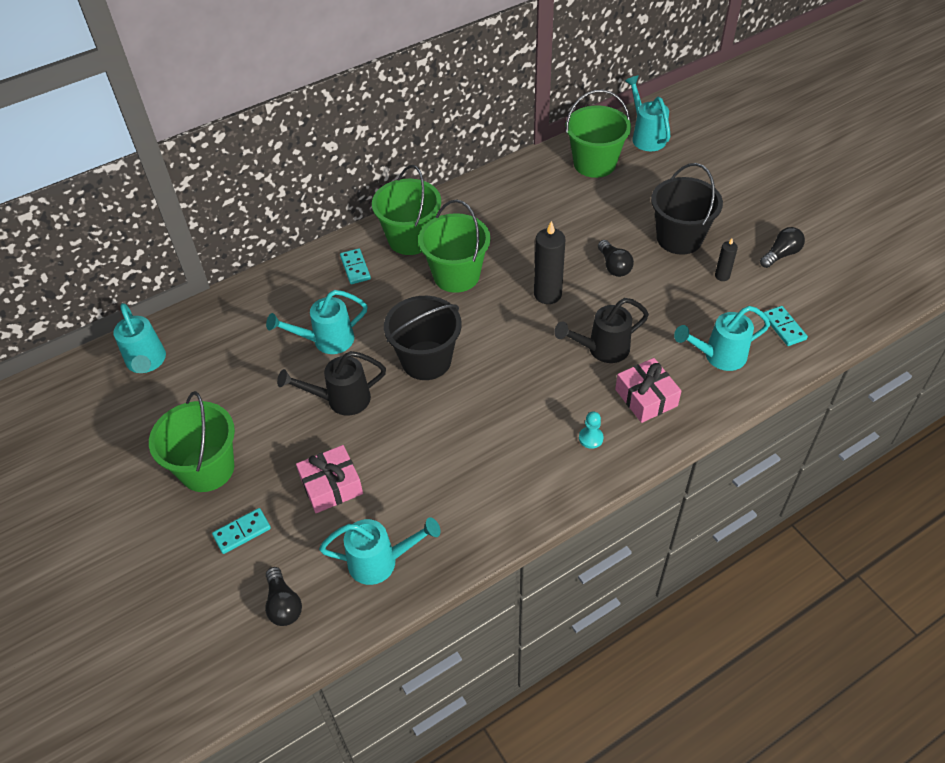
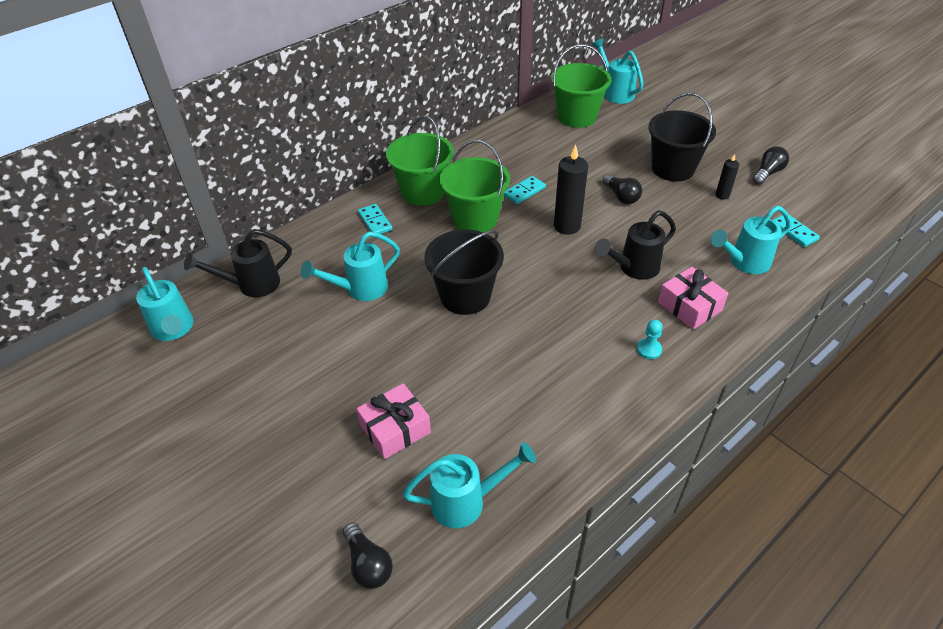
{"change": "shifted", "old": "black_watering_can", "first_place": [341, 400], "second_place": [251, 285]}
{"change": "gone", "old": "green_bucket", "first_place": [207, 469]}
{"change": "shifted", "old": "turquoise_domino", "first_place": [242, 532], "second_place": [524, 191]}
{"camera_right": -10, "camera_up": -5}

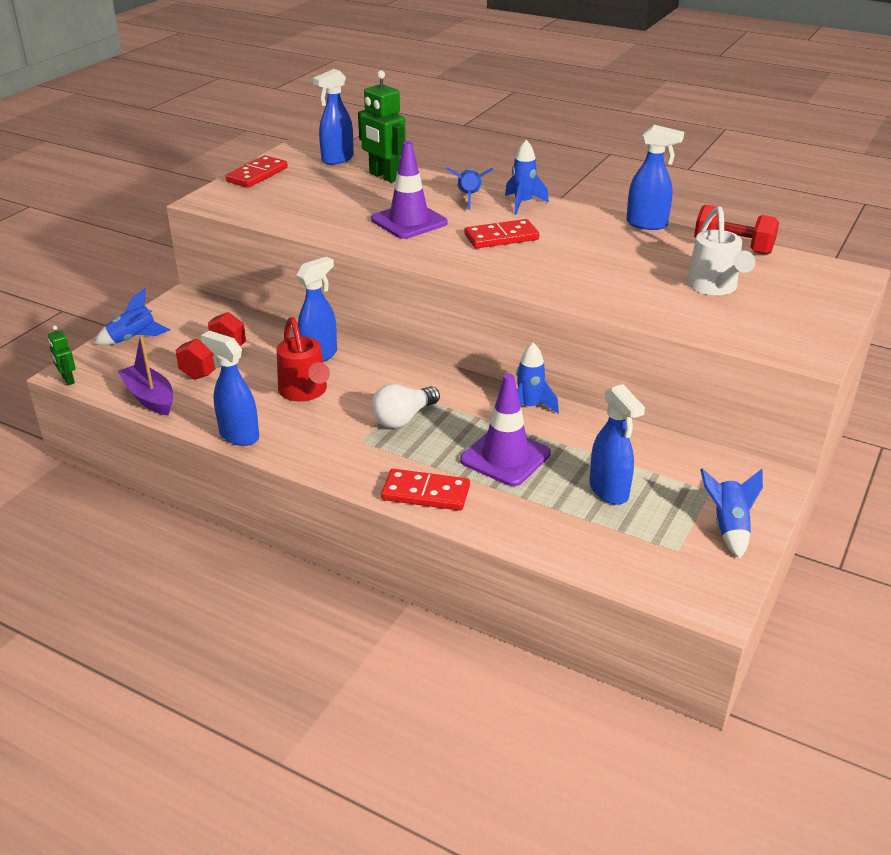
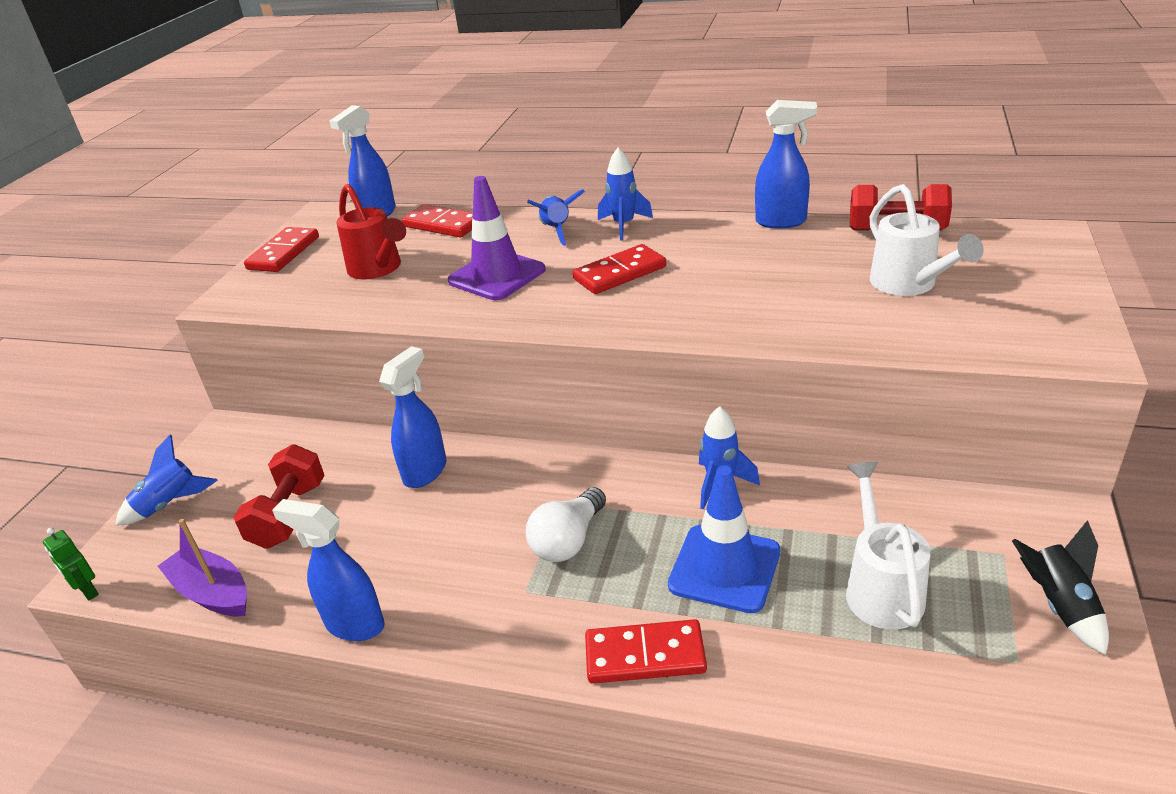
{"change": "swapped", "old": "green_robot", "new": "red_domino", "first_place": [384, 176], "second_place": [442, 225]}
{"change": "shifted", "old": "red_watering_can", "first_place": [305, 392], "second_place": [378, 269]}
{"change": "repainted", "old": "purple_traffic_cone", "new": "blue_traffic_cone", "first_place": [505, 457], "second_place": [724, 568]}
{"change": "swapped", "old": "blue_spray_bottle", "new": "white_watering_can", "first_place": [609, 491], "second_place": [881, 588]}
{"change": "repainted", "old": "blue_rocket", "new": "black_rocket", "first_place": [728, 527], "second_place": [1059, 606]}
{"camera_right": -10, "camera_up": 0}

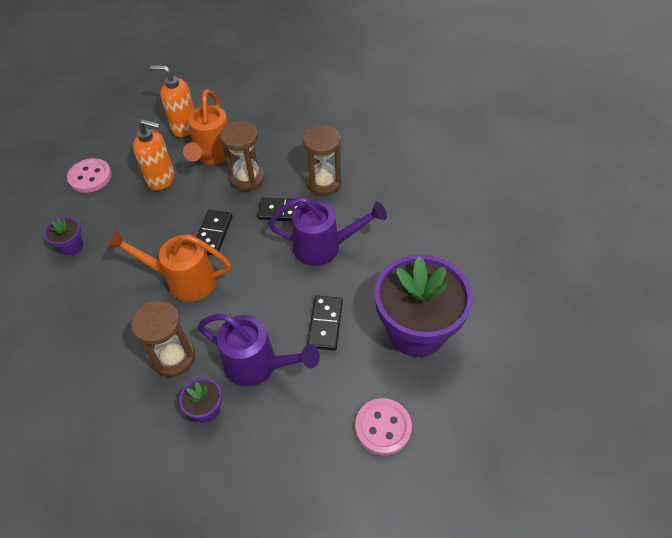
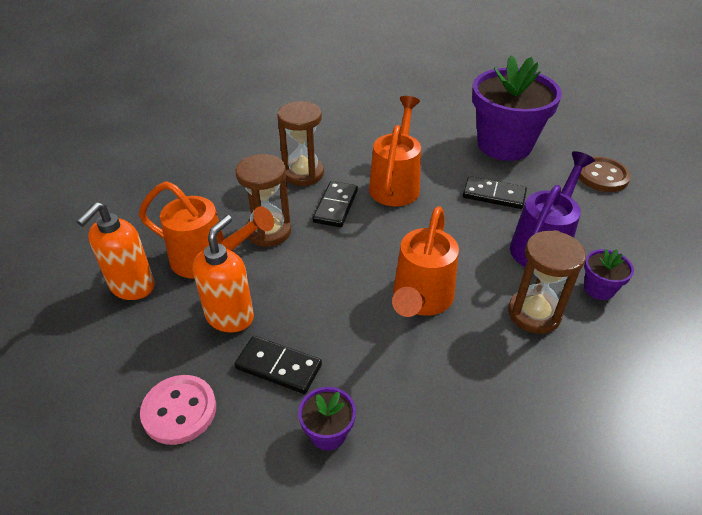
{"change": "repainted", "old": "purple_watering_can", "new": "orange_watering_can", "first_place": [324, 247], "second_place": [396, 184]}
{"change": "shifted", "old": "black_domino", "first_place": [213, 234], "second_place": [278, 367]}
{"change": "repainted", "old": "pink_button", "new": "brown_button", "first_place": [383, 427], "second_place": [602, 176]}
{"camera_right": -80, "camera_up": -10}

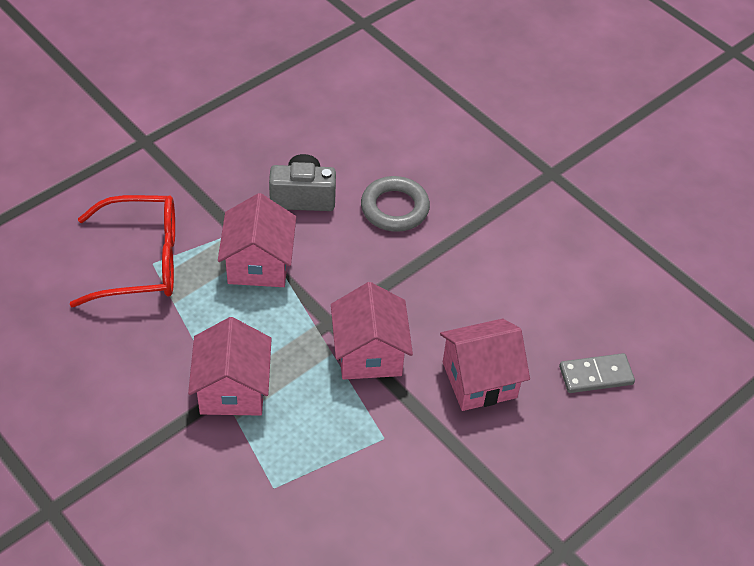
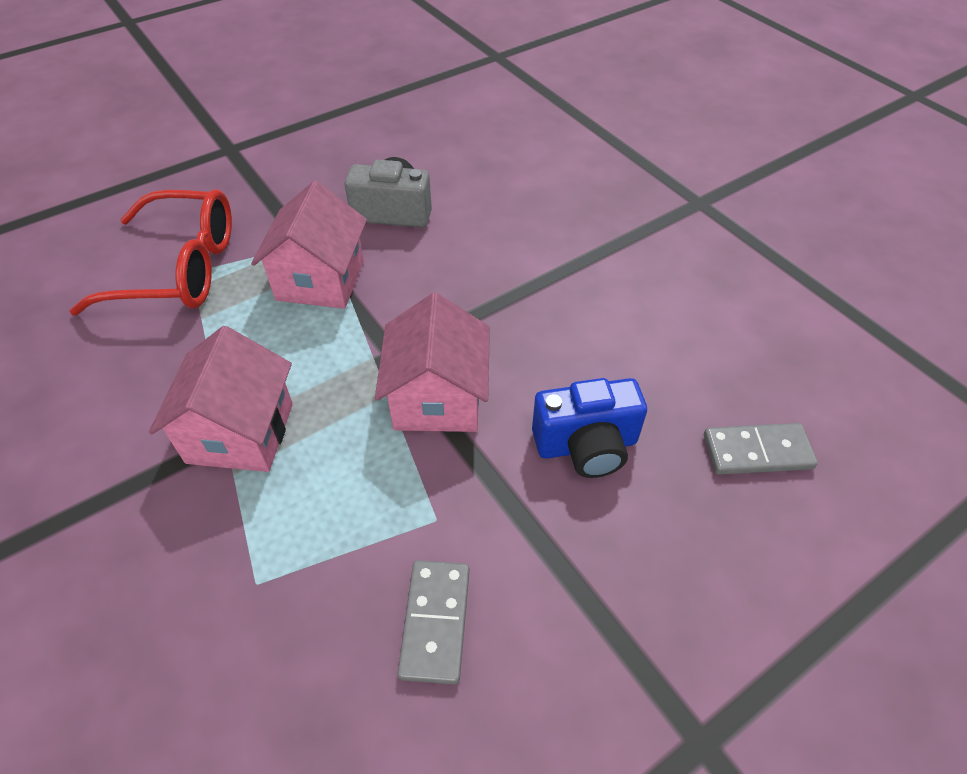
{"change": "gone", "old": "grey_ring", "first_place": [395, 208]}
{"change": "swapped", "old": "pink_house", "new": "blue_camera", "first_place": [479, 380], "second_place": [586, 445]}
{"change": "new", "new": "grey_domino", "second_place": [436, 622]}
{"camera_right": 10, "camera_up": 0}

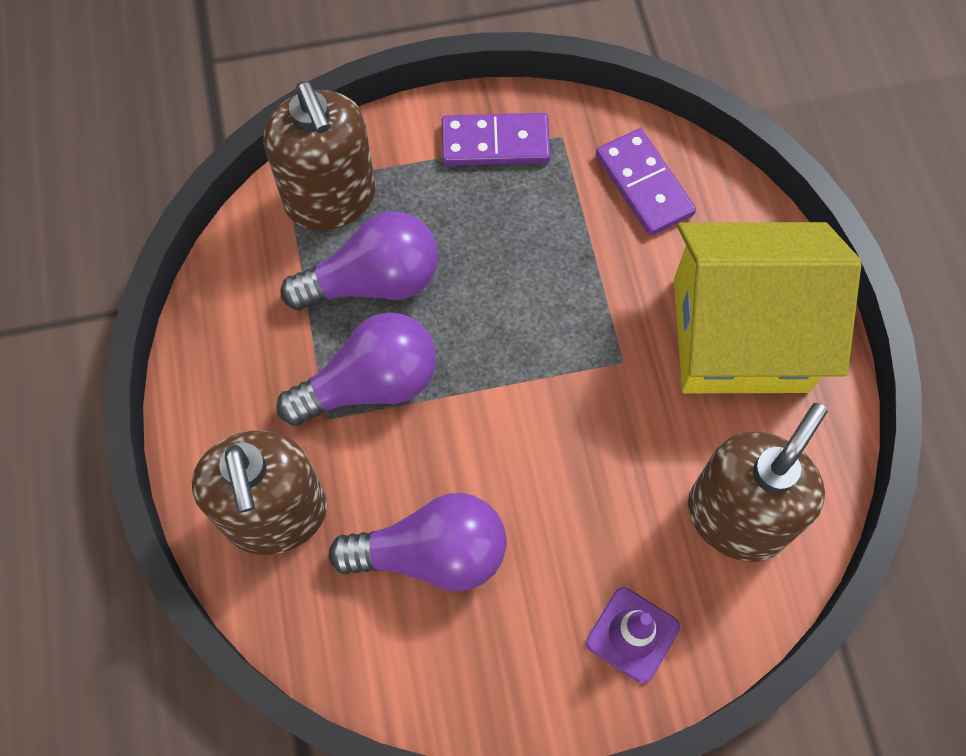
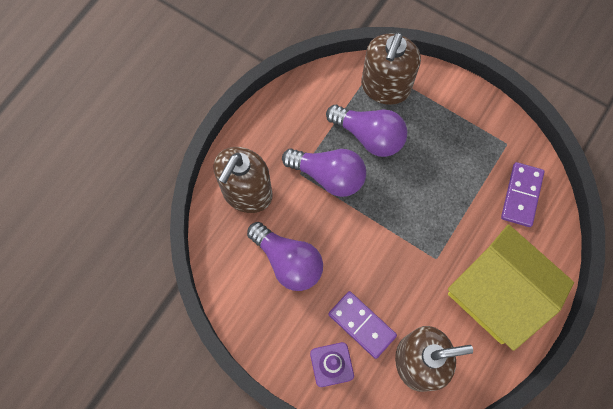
{"change": "shifted", "old": "purple_domino", "first_place": [495, 143], "second_place": [362, 325]}
{"camera_right": 45, "camera_up": 5}

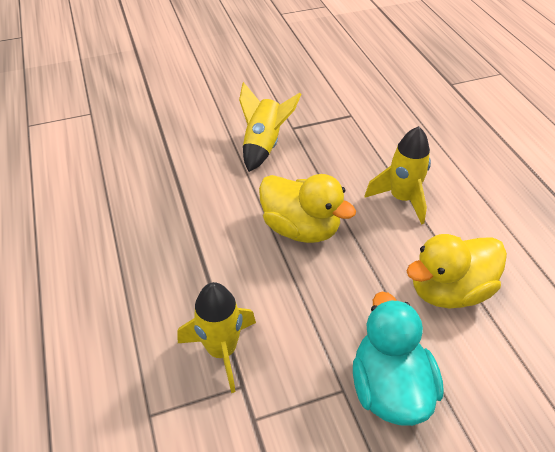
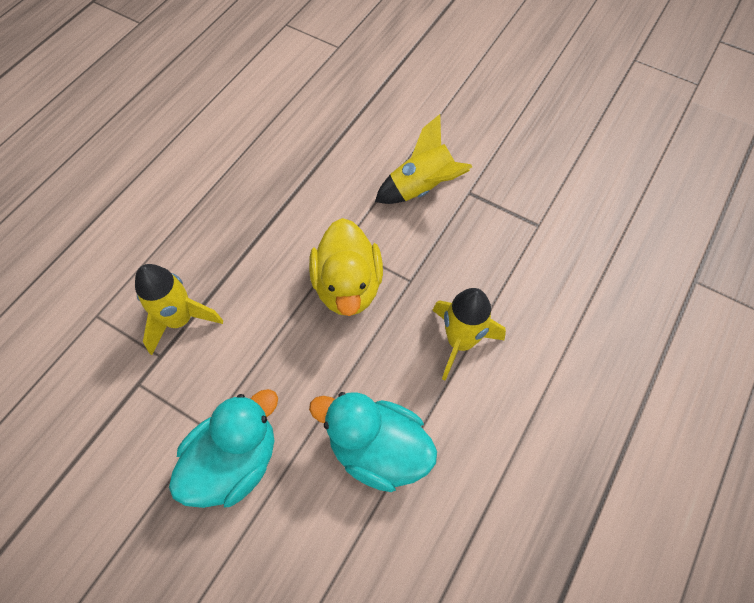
{"change": "repainted", "old": "yellow_duck", "new": "turquoise_duck", "first_place": [448, 290], "second_place": [377, 450]}
{"camera_right": 50, "camera_up": 15}

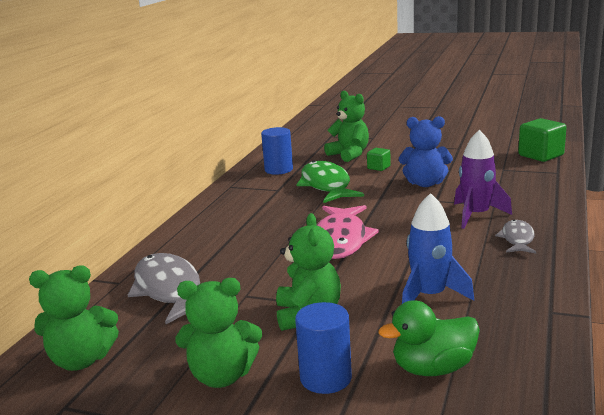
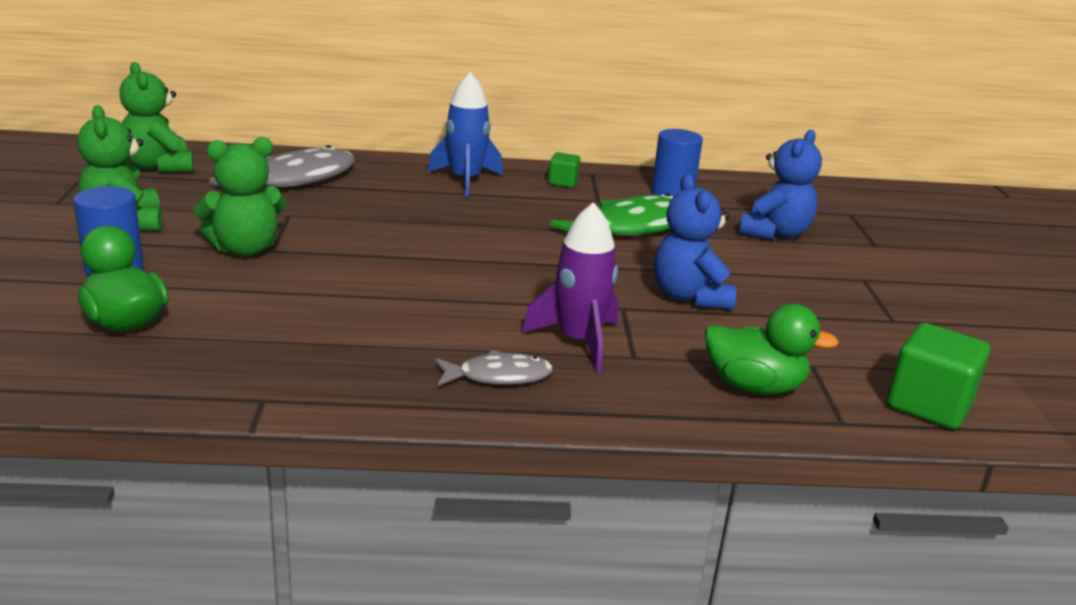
{"change": "repainted", "old": "green_teddy_bear", "new": "blue_teddy_bear", "first_place": [349, 154], "second_place": [775, 233]}
{"change": "shifted", "old": "green_cube", "first_place": [378, 167], "second_place": [563, 182]}
{"change": "shifted", "old": "blue_rocket", "first_place": [430, 296], "second_place": [465, 180]}
{"change": "gone", "old": "pink_fish", "first_place": [341, 240]}
{"change": "new", "new": "green_duck", "second_place": [754, 386]}
{"camera_right": 65, "camera_up": 5}

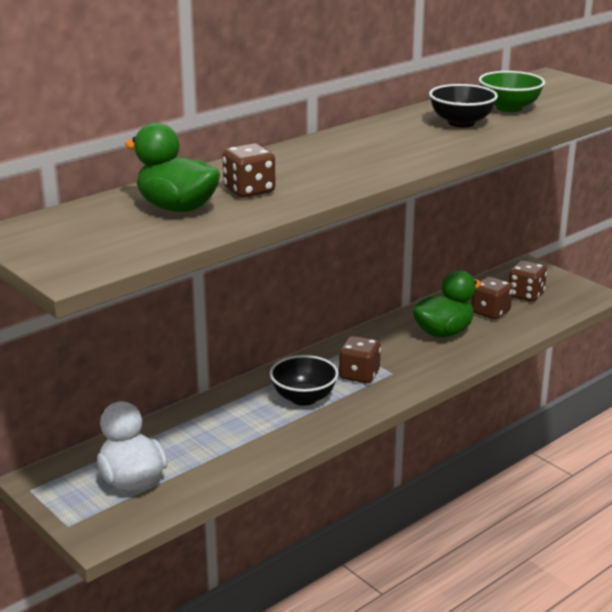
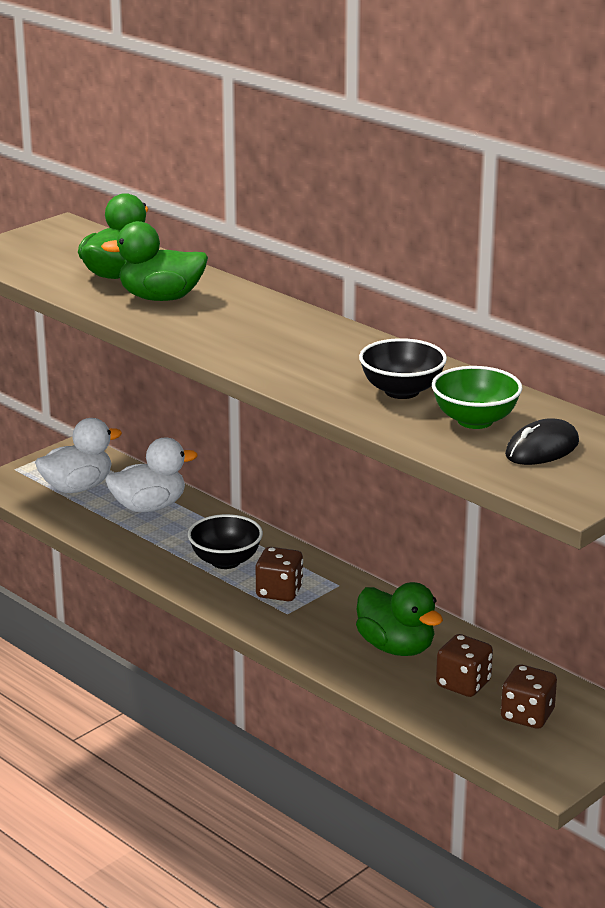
{"change": "swapped", "old": "brown_dice", "new": "green_duck", "first_place": [249, 191], "second_place": [161, 298]}
{"change": "new", "new": "black_mouse", "second_place": [542, 449]}
{"change": "new", "new": "white_duck", "second_place": [149, 507]}
{"camera_right": 85, "camera_up": 0}

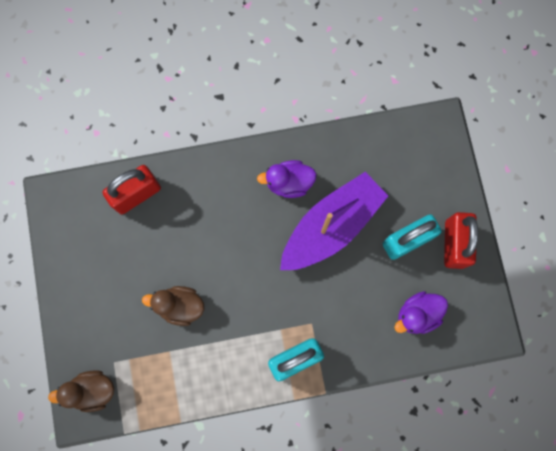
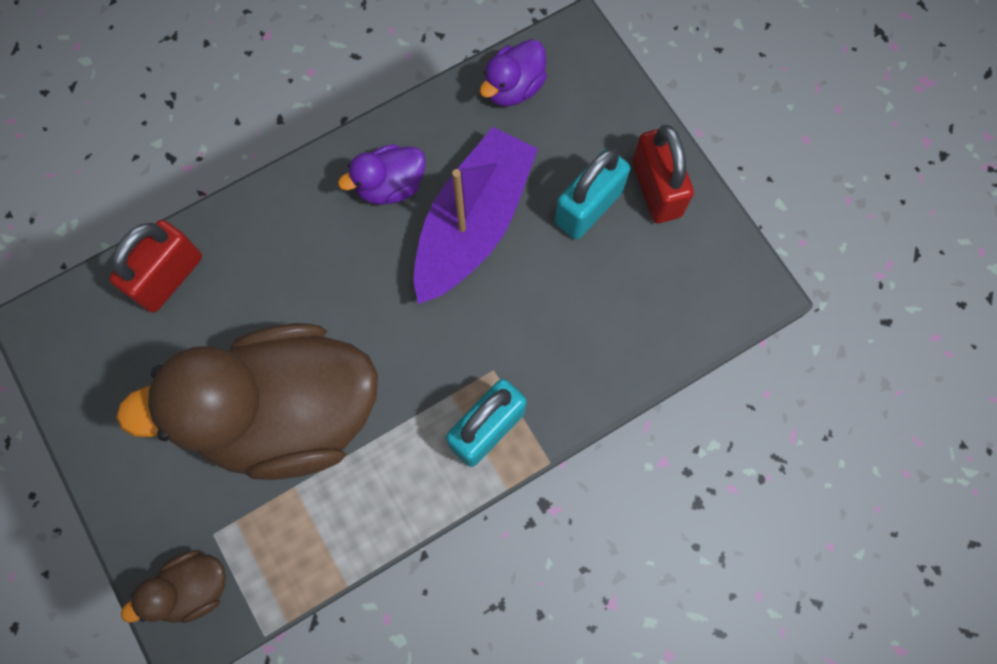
{"change": "scaled", "old": "brown_duck", "first_place": [180, 306], "second_place": [288, 414], "factor": 2.38}
{"change": "shifted", "old": "purple_duck", "first_place": [417, 314], "second_place": [513, 87]}
{"camera_right": -20, "camera_up": -5}

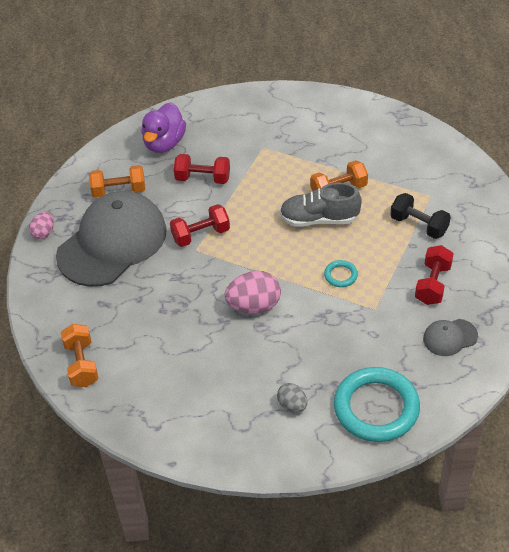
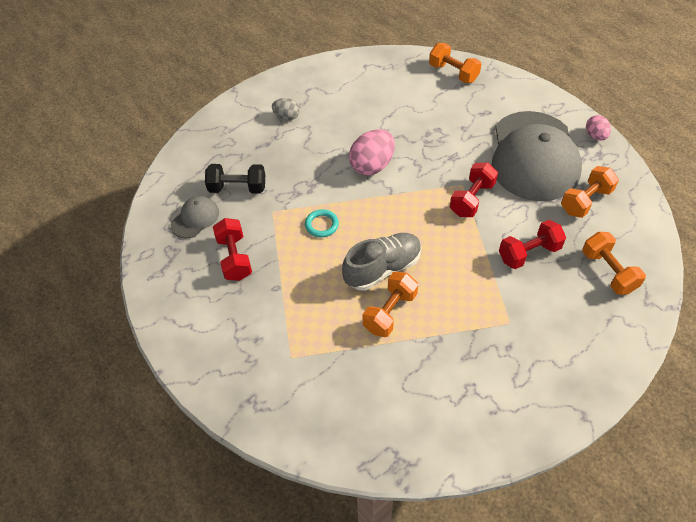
{"change": "swapped", "old": "purple_duck", "new": "orange_dumbbell", "first_place": [164, 143], "second_place": [608, 271]}
{"change": "shifted", "old": "black_dumbbell", "first_place": [419, 225], "second_place": [237, 188]}
{"change": "gone", "old": "turquoise_ring", "first_place": [376, 408]}
{"camera_right": 145, "camera_up": 5}

